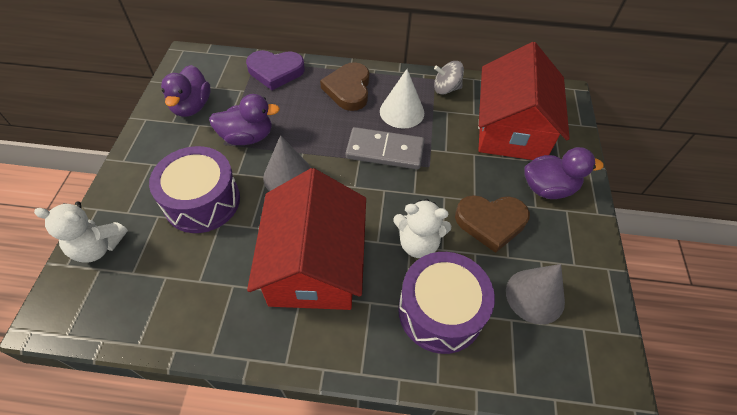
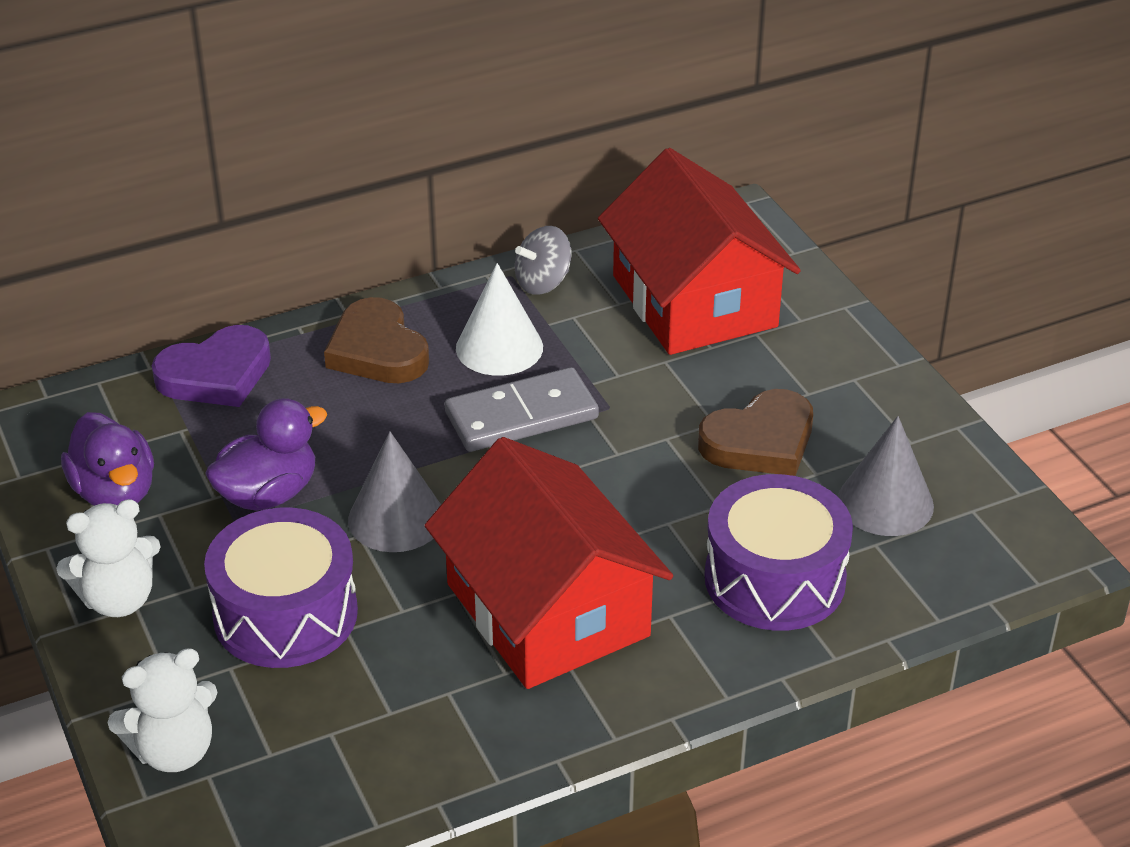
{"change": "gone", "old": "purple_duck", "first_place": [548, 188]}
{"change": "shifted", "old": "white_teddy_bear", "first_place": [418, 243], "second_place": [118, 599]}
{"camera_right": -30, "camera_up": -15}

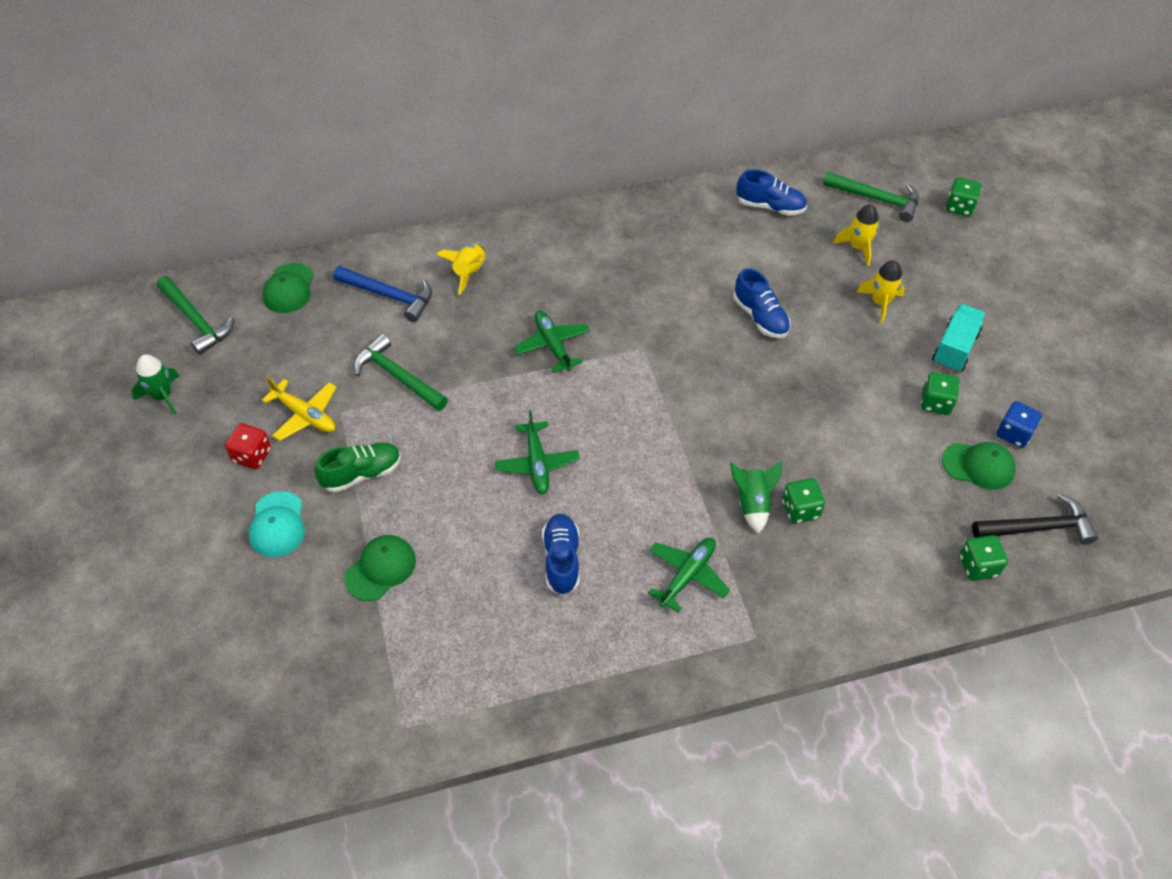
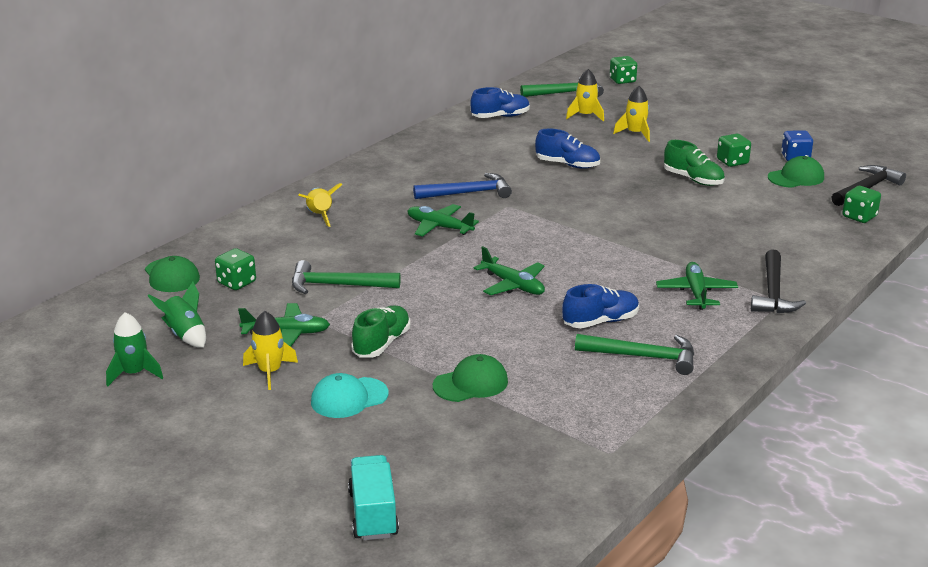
{"change": "shifted", "old": "blue_hammer", "first_place": [389, 295], "second_place": [468, 193]}
{"change": "shifted", "old": "green_hammer", "first_place": [196, 321], "second_place": [643, 357]}
{"change": "shifted", "old": "turquoise_truck", "first_place": [954, 348], "second_place": [373, 514]}
{"change": "repainted", "old": "yellow_plane", "new": "green_plane", "first_place": [305, 415], "second_place": [286, 333]}
{"change": "swapped", "old": "red_dice", "new": "yellow_rocket", "first_place": [252, 455], "second_place": [270, 372]}
{"change": "shifted", "old": "green_rocket", "first_place": [752, 503], "second_place": [185, 335]}
{"change": "shifted", "old": "green_dice", "first_place": [800, 510], "second_place": [236, 282]}
{"change": "rotated", "old": "turquoise_cap", "first_place": [277, 525], "second_place": [349, 398], "degrees": 105}
{"change": "rotated", "old": "blue_shoe", "first_place": [561, 560], "second_place": [600, 322], "degrees": 105}
{"change": "rotated", "old": "green_cap", "first_place": [380, 569], "second_place": [471, 383], "degrees": 60}
{"change": "new", "new": "green_shoe", "second_place": [693, 179]}
{"change": "new", "new": "black_hammer", "second_place": [773, 292]}
{"camera_right": -35, "camera_up": -25}

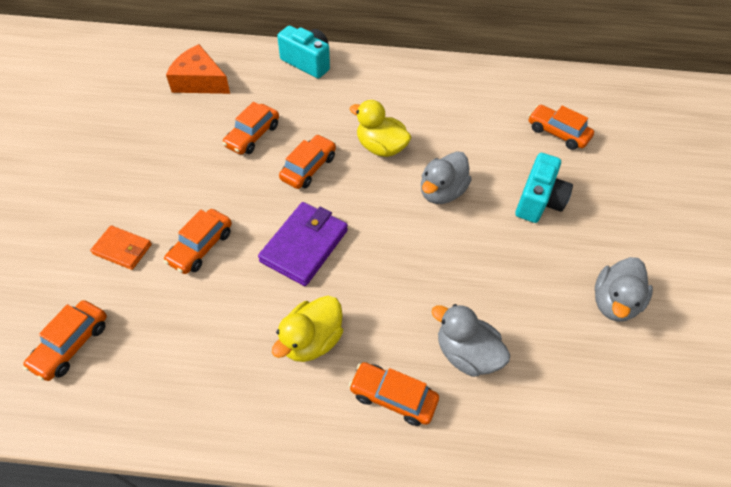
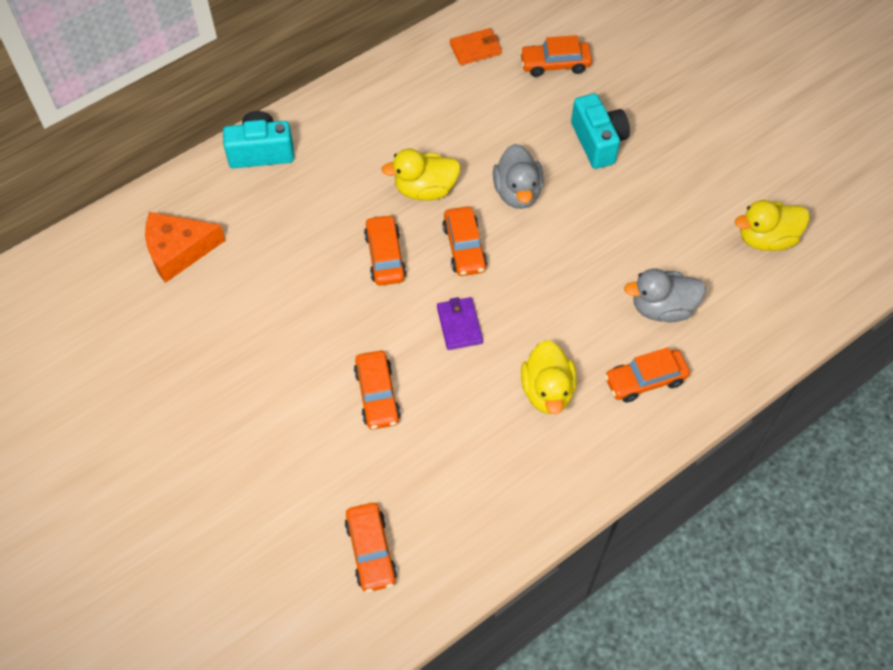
{"change": "shifted", "old": "orange_car", "first_place": [252, 136], "second_place": [464, 247]}
{"change": "scaled", "old": "purple_wallet", "first_place": [304, 245], "second_place": [459, 325], "factor": 0.6}
{"change": "shifted", "old": "orange_wallet", "first_place": [122, 249], "second_place": [475, 49]}
{"change": "gone", "old": "grey_duck", "first_place": [613, 302]}
{"change": "new", "new": "yellow_duck", "second_place": [766, 238]}
{"camera_right": -40, "camera_up": 5}

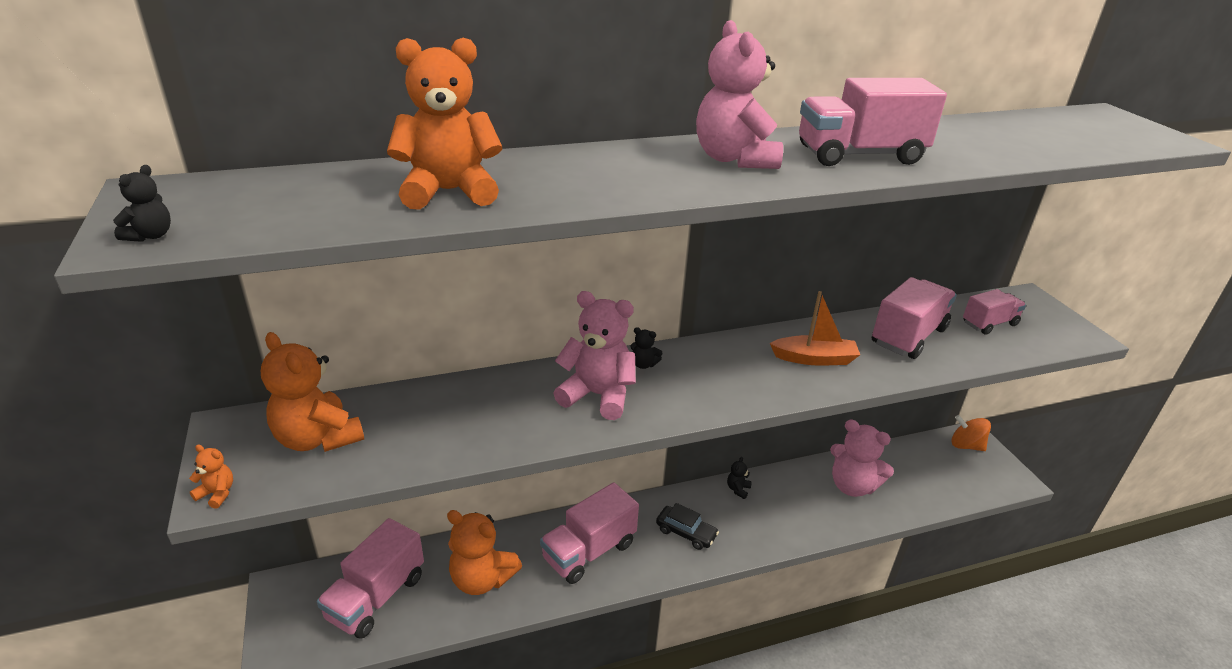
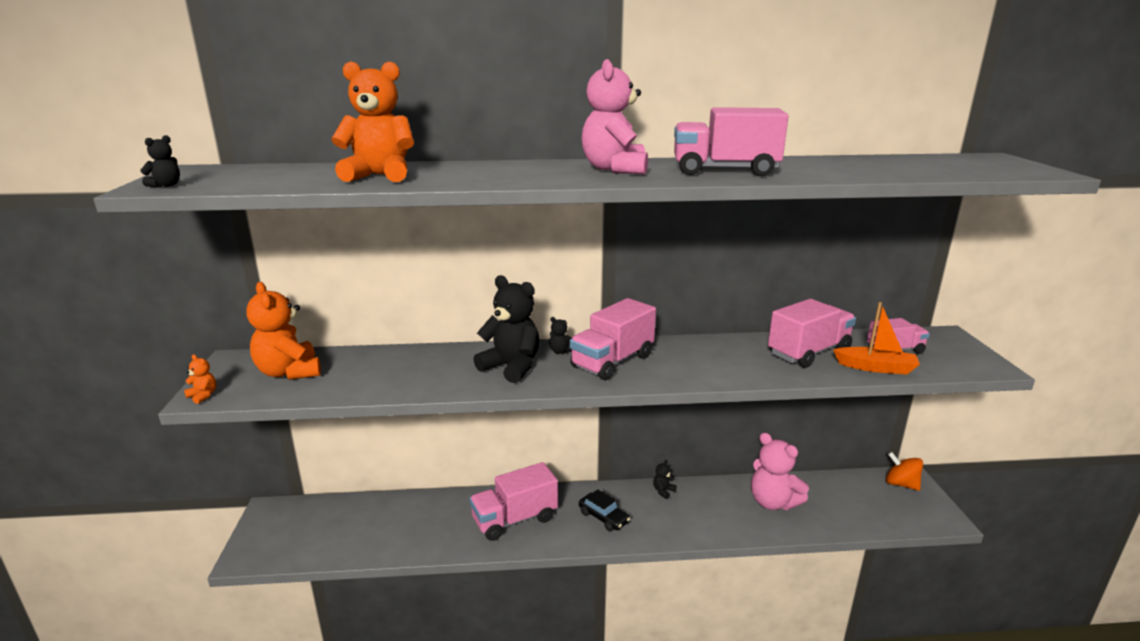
{"change": "repainted", "old": "pink_teddy_bear", "new": "black_teddy_bear", "first_place": [597, 395], "second_place": [511, 367]}
{"change": "shifted", "old": "orange_boat", "first_place": [814, 359], "second_place": [875, 367]}
{"change": "gone", "old": "orange_teddy_bear", "first_place": [482, 579]}
{"change": "shifted", "old": "pink_truck", "first_place": [376, 597], "second_place": [612, 362]}
{"camera_right": 15, "camera_up": -10}

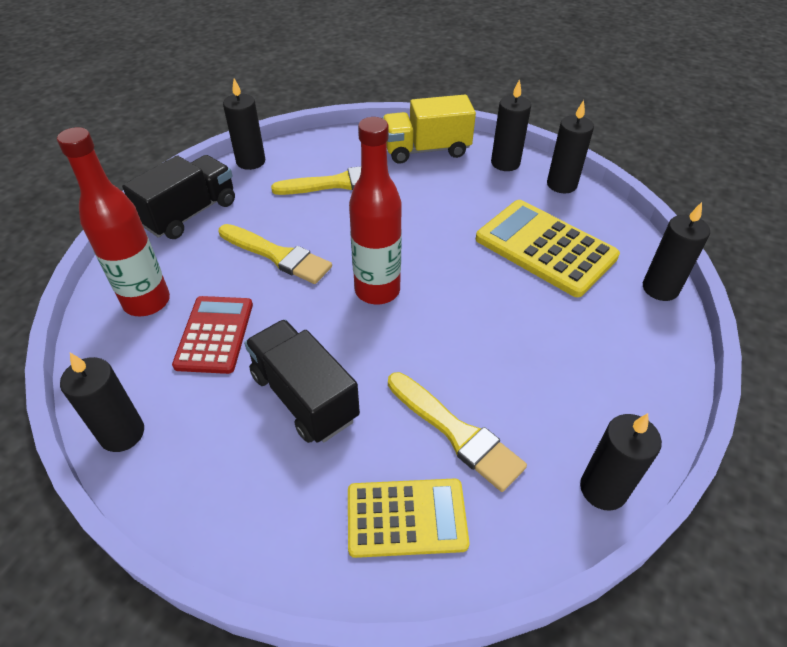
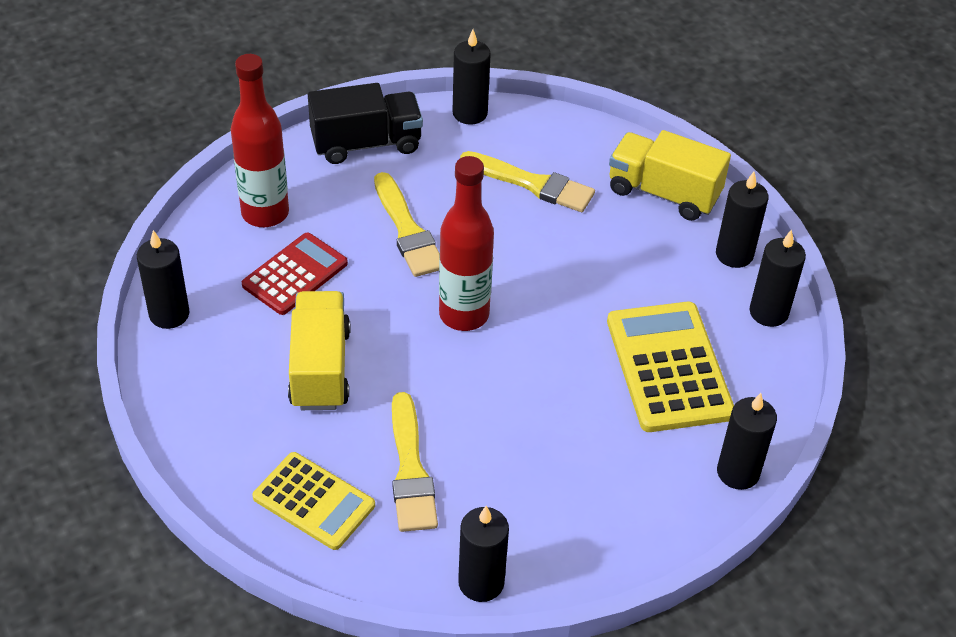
{"change": "repainted", "old": "black_truck", "new": "yellow_truck", "first_place": [304, 396], "second_place": [320, 368]}
{"camera_right": 35, "camera_up": 0}

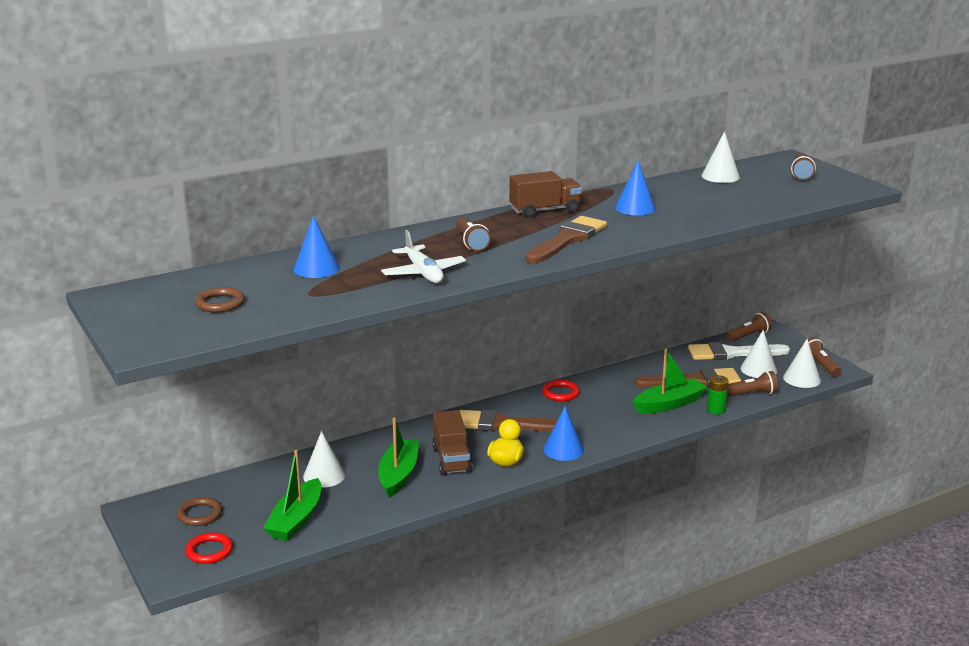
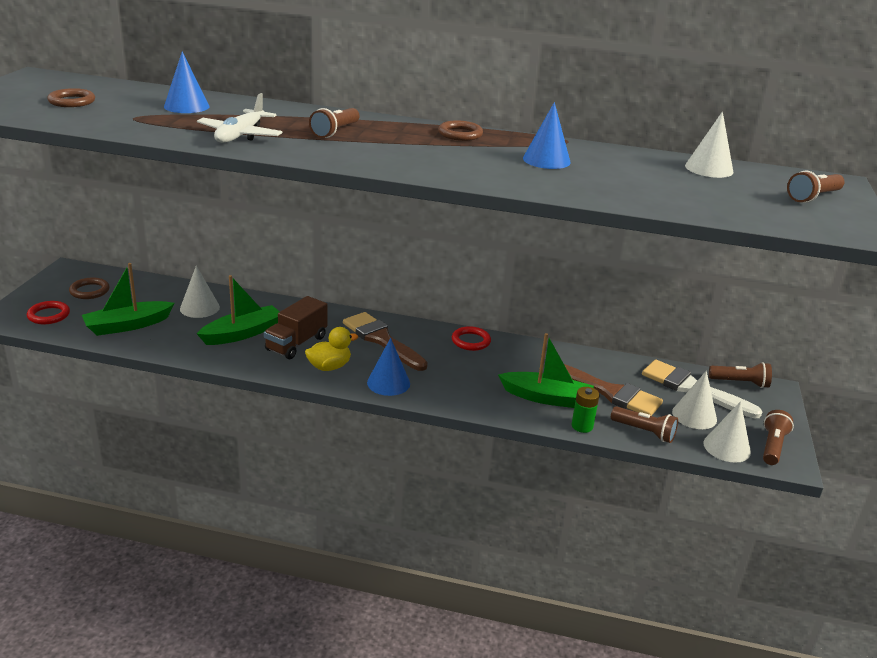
{"change": "swapped", "old": "brown_truck", "new": "brown_ring", "first_place": [545, 210], "second_place": [460, 134]}
{"change": "gone", "old": "brown_brush", "first_place": [567, 239]}
{"camera_right": 40, "camera_up": 5}

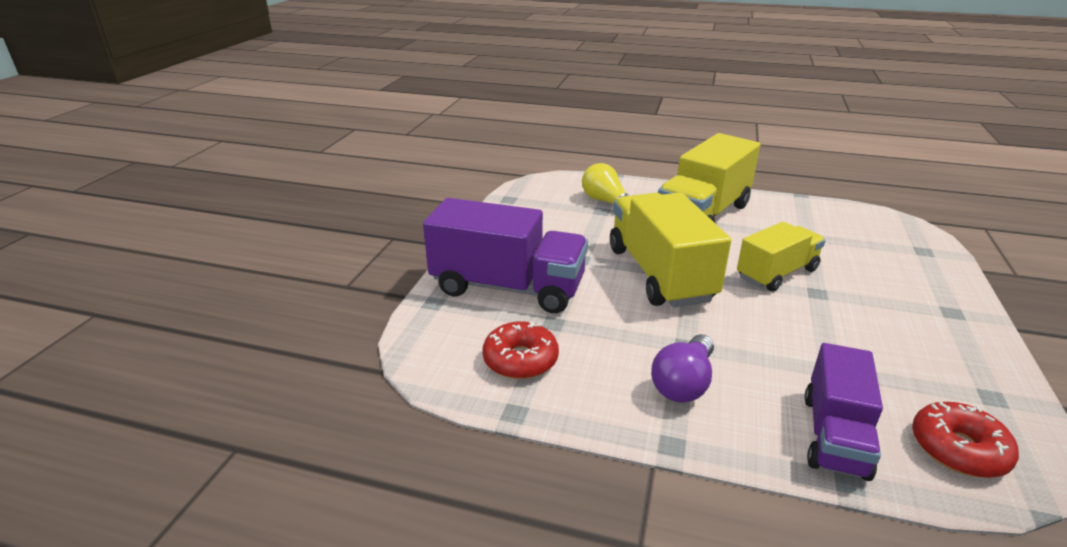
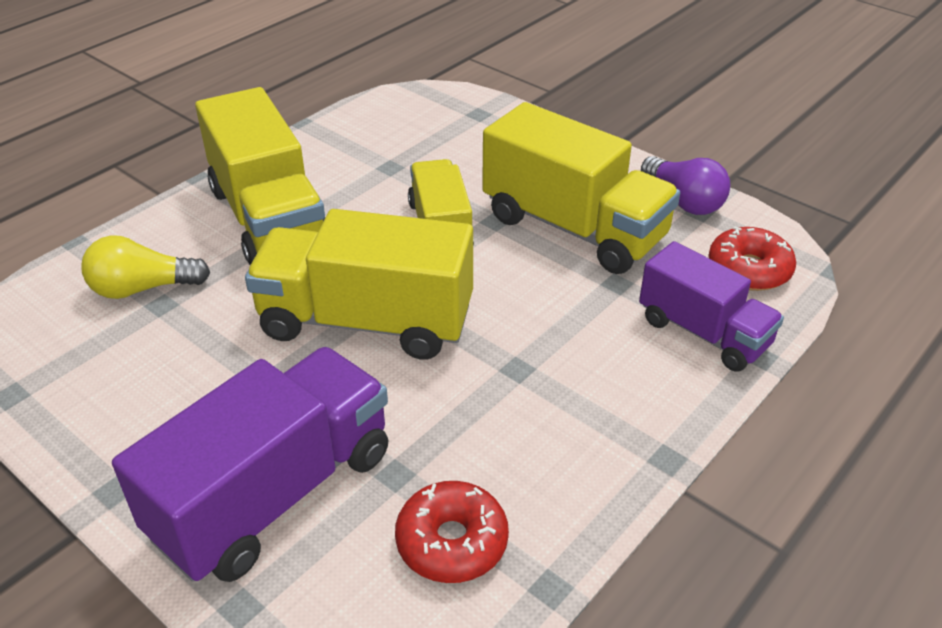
{"change": "shifted", "old": "purple_light_bulb", "first_place": [683, 383], "second_place": [684, 201]}
{"change": "new", "new": "yellow_truck", "second_place": [573, 228]}
{"camera_right": -65, "camera_up": 10}

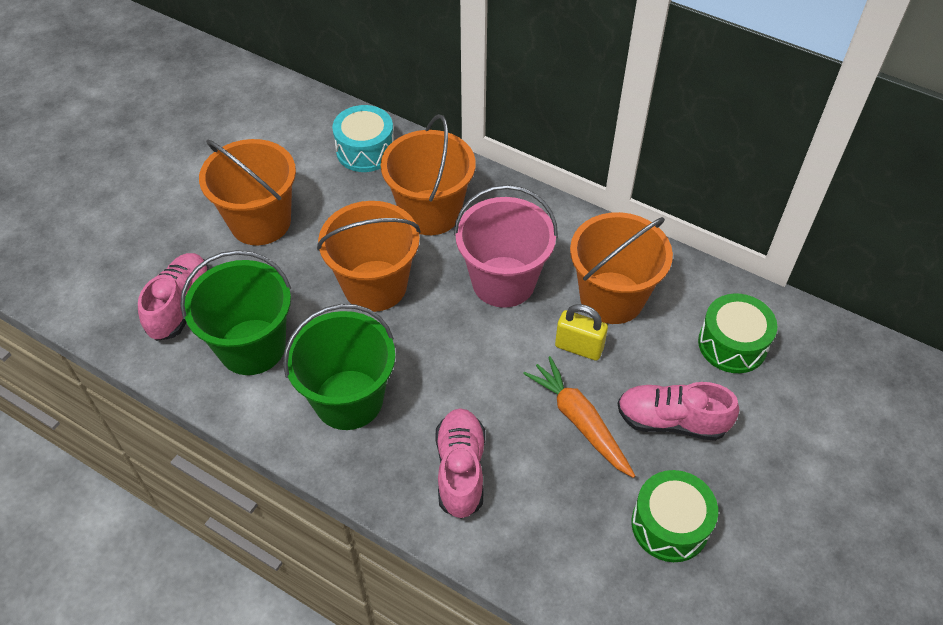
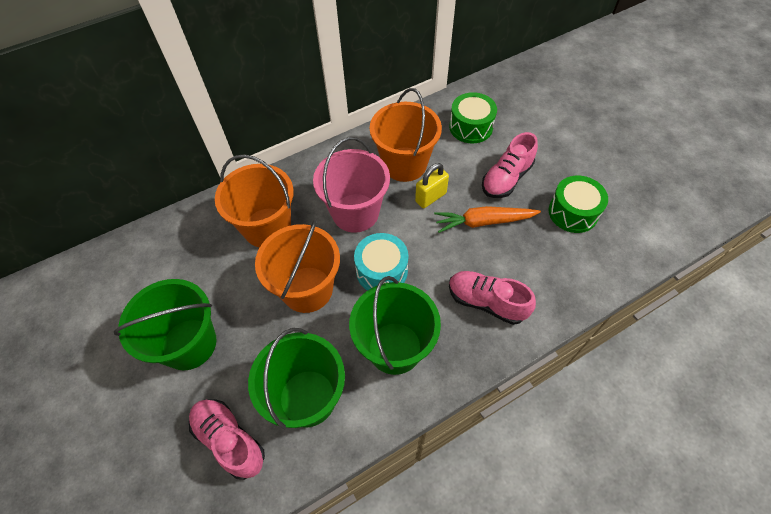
{"change": "shifted", "old": "turquoise_drum", "first_place": [365, 150], "second_place": [381, 271]}
{"change": "repainted", "old": "orange_bucket", "new": "green_bucket", "first_place": [260, 222], "second_place": [189, 344]}
{"camera_right": -60, "camera_up": 5}

